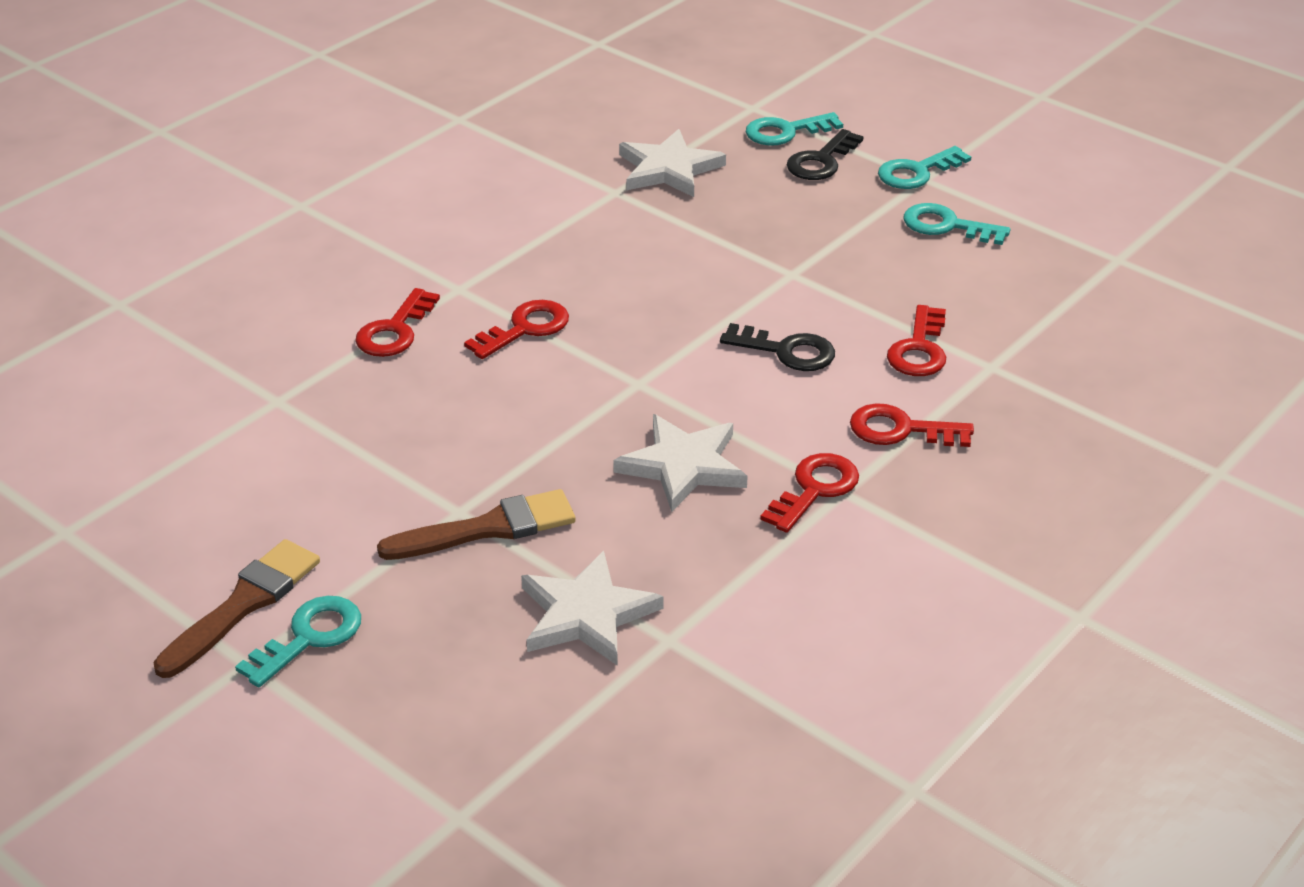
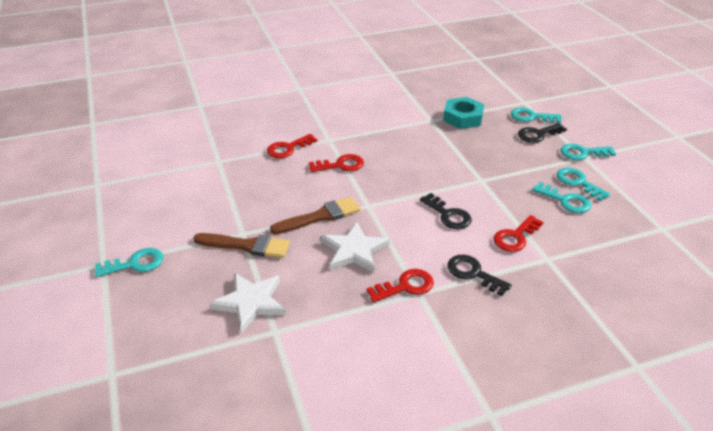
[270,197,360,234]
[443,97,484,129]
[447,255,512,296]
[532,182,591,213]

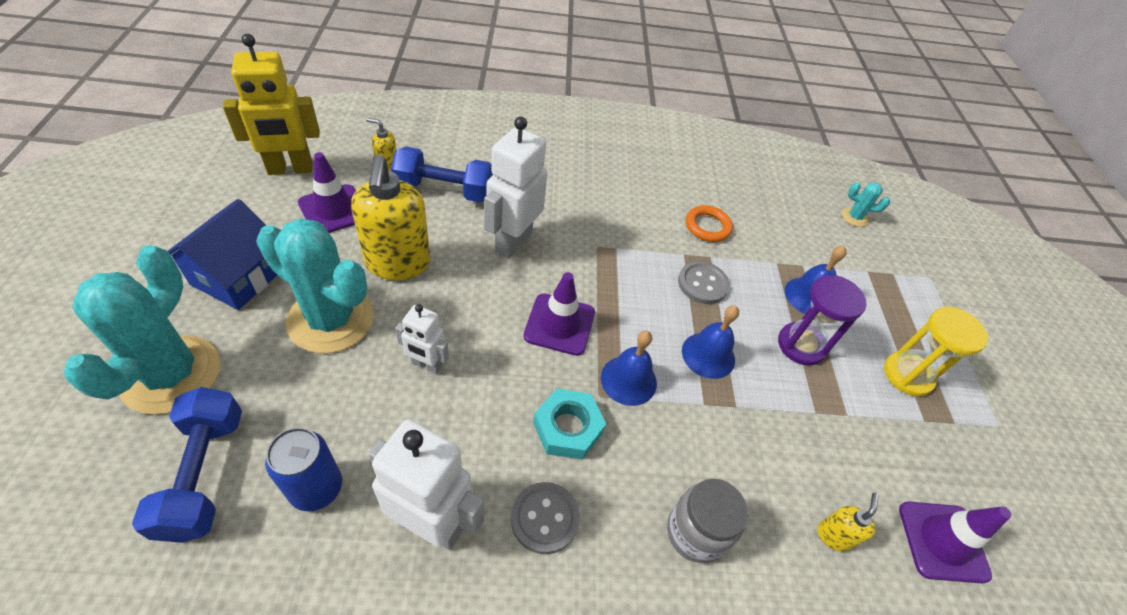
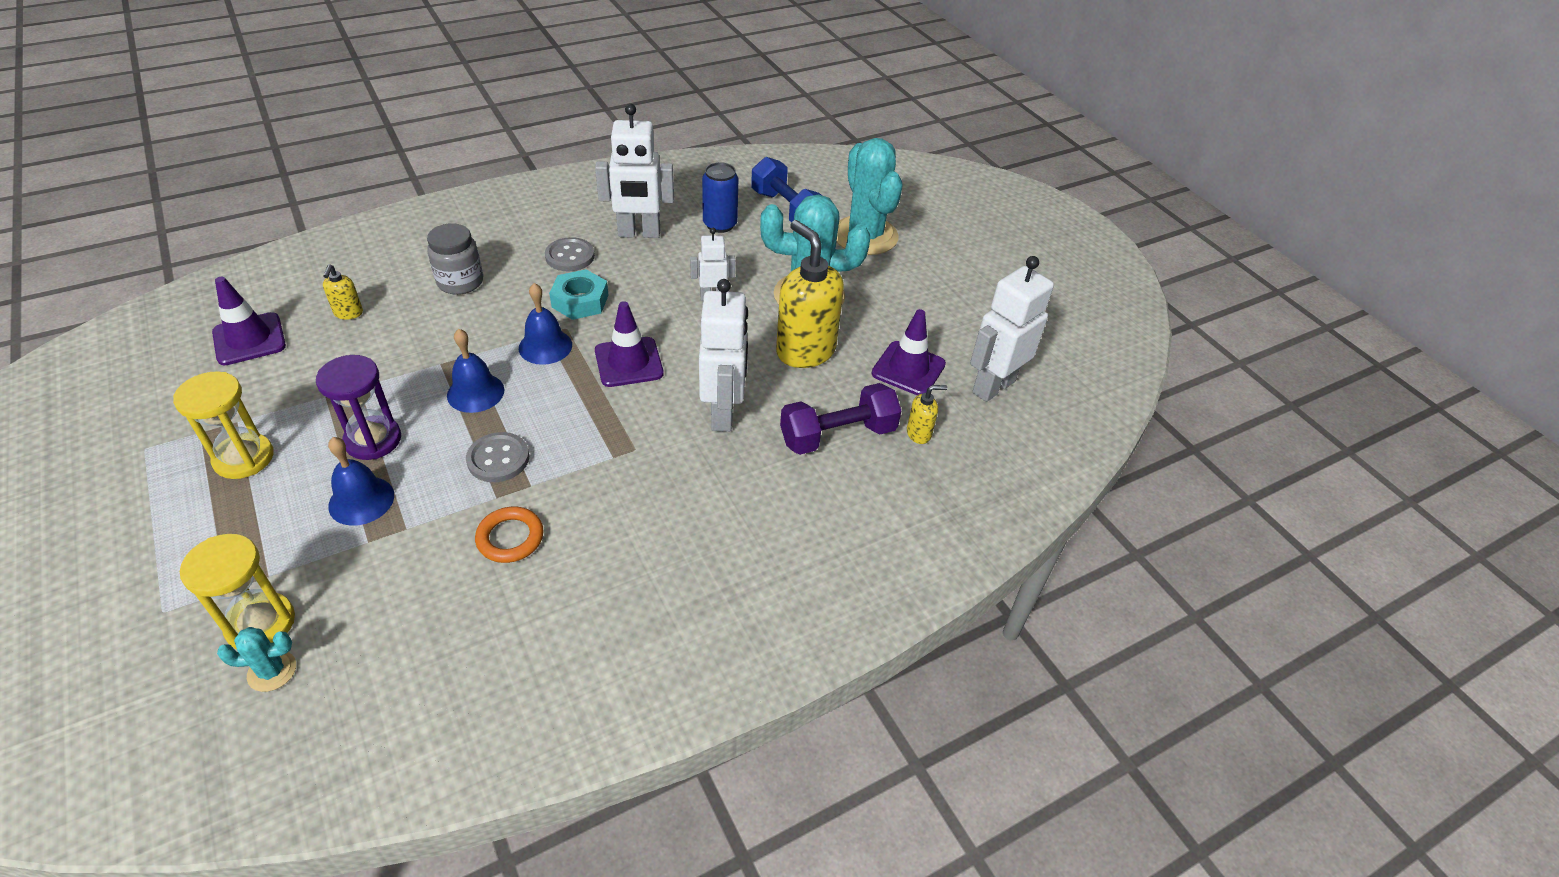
[168,199,277,310] (first image)
[970,256,1054,402]
[780,383,901,455]
[180,534,295,649]

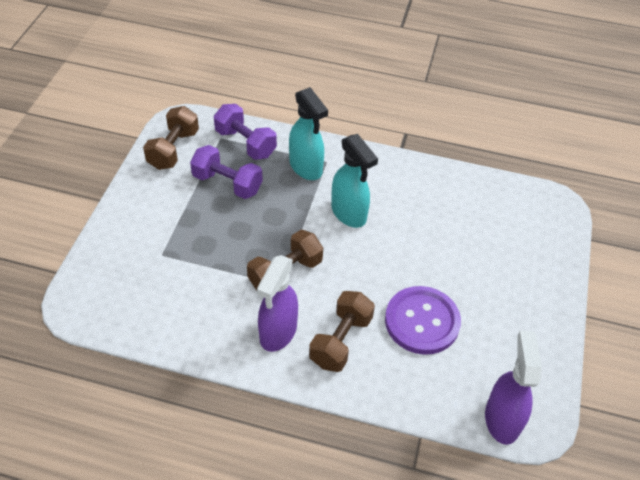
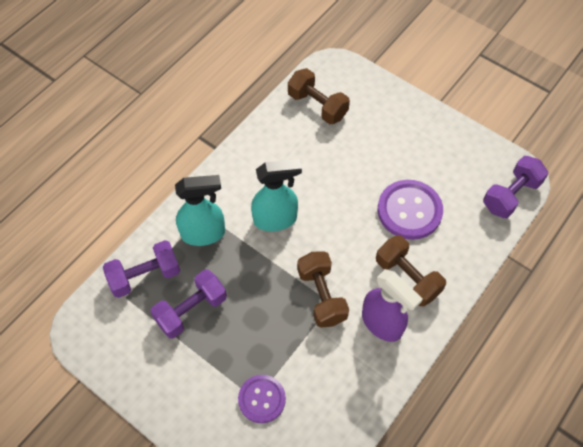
[288,68,350,124]
[483,156,548,218]
[238,375,286,423]

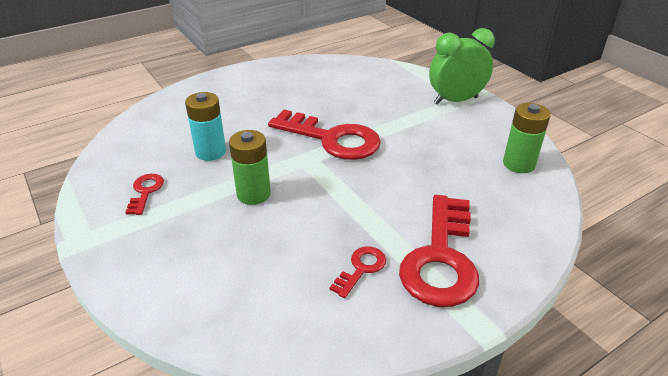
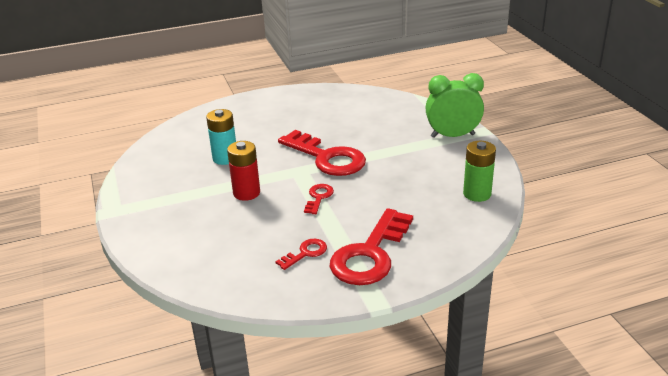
[304,184,334,214]
[227,141,260,201]

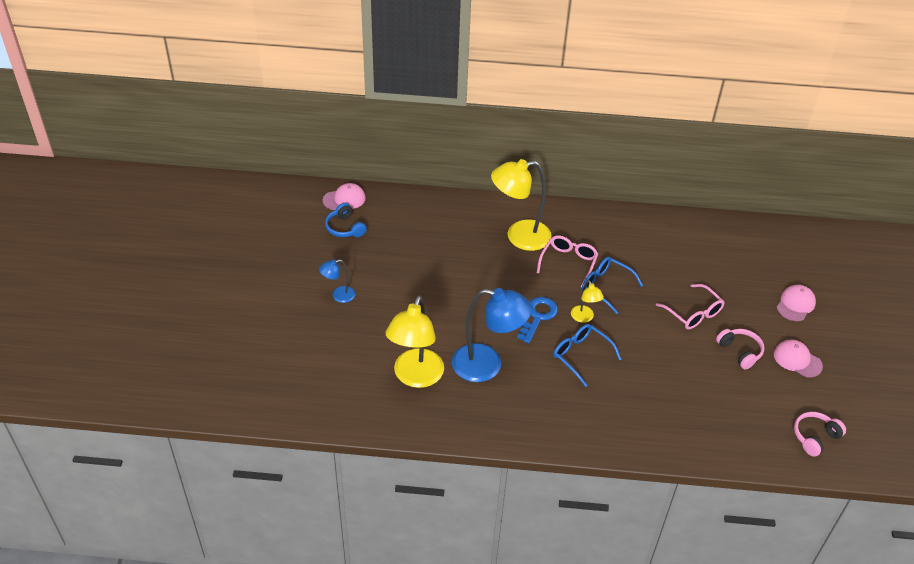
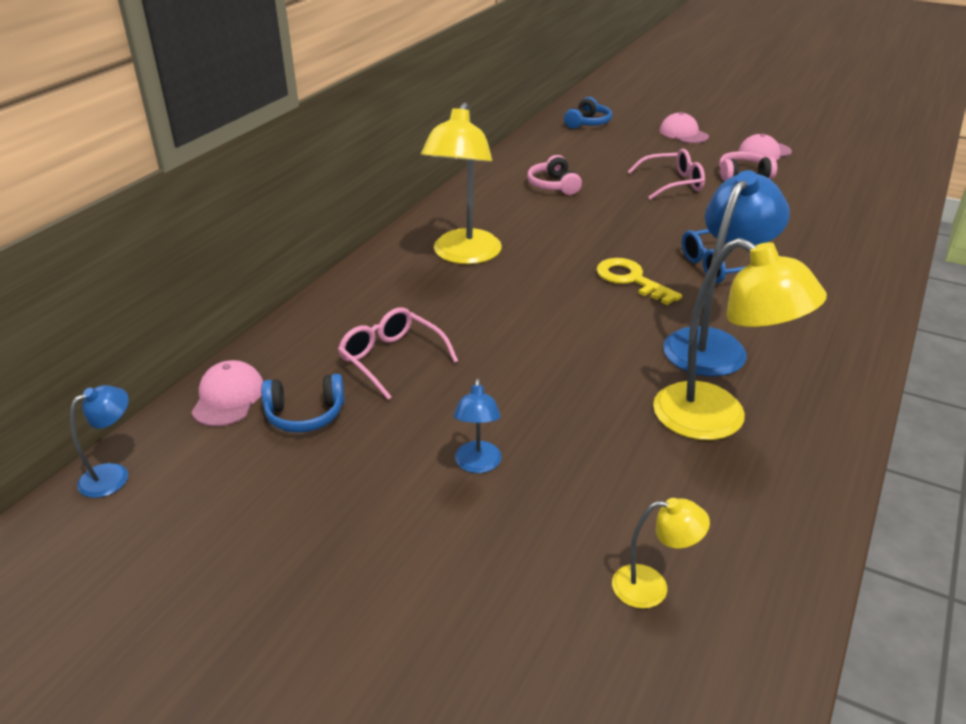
[596,258,682,305]
[338,307,458,400]
[612,498,710,609]
[582,257,643,314] (first image)
[527,155,582,195]
[70,385,129,498]
[564,97,612,129]

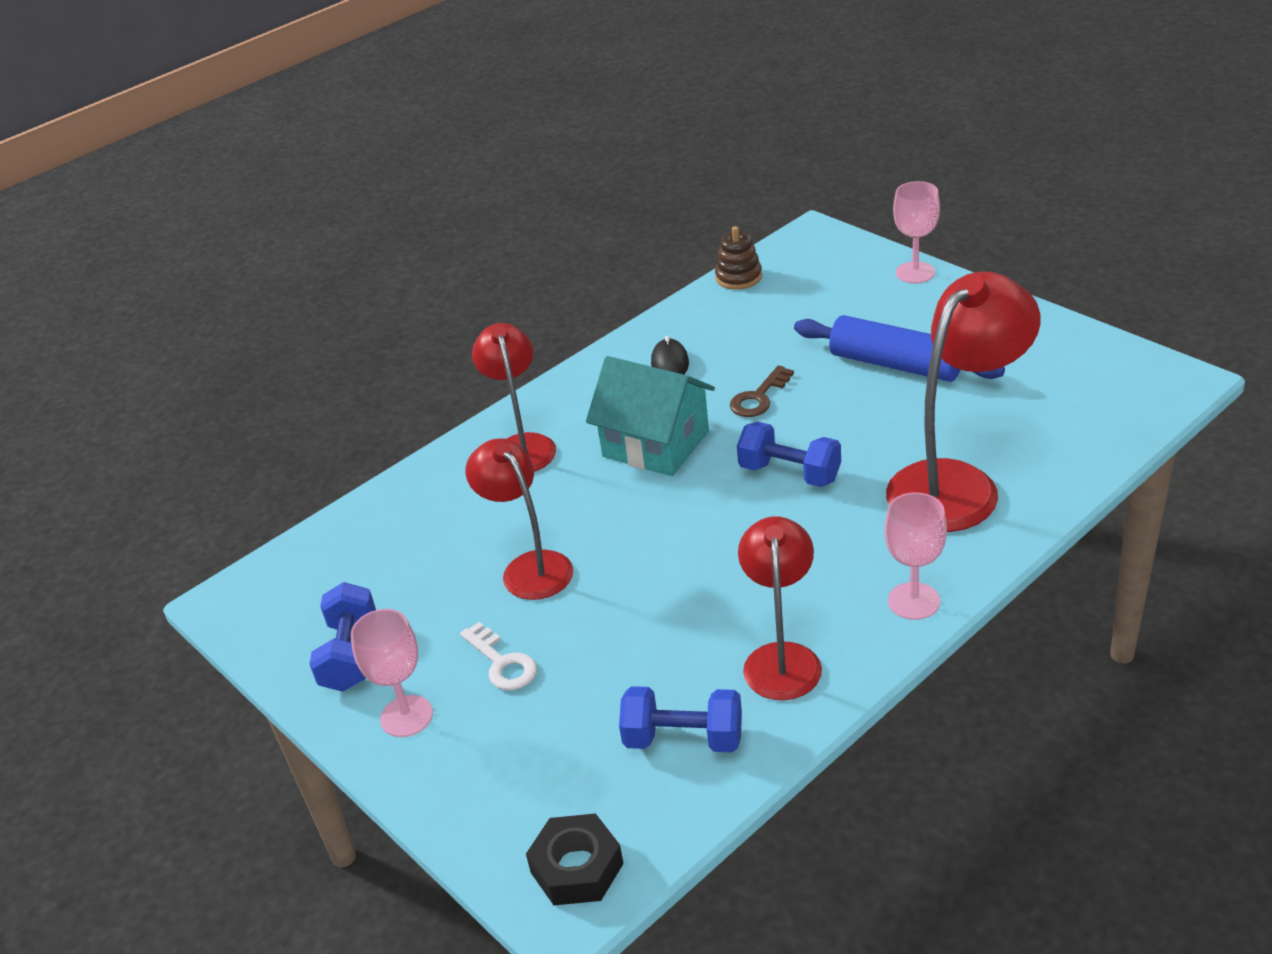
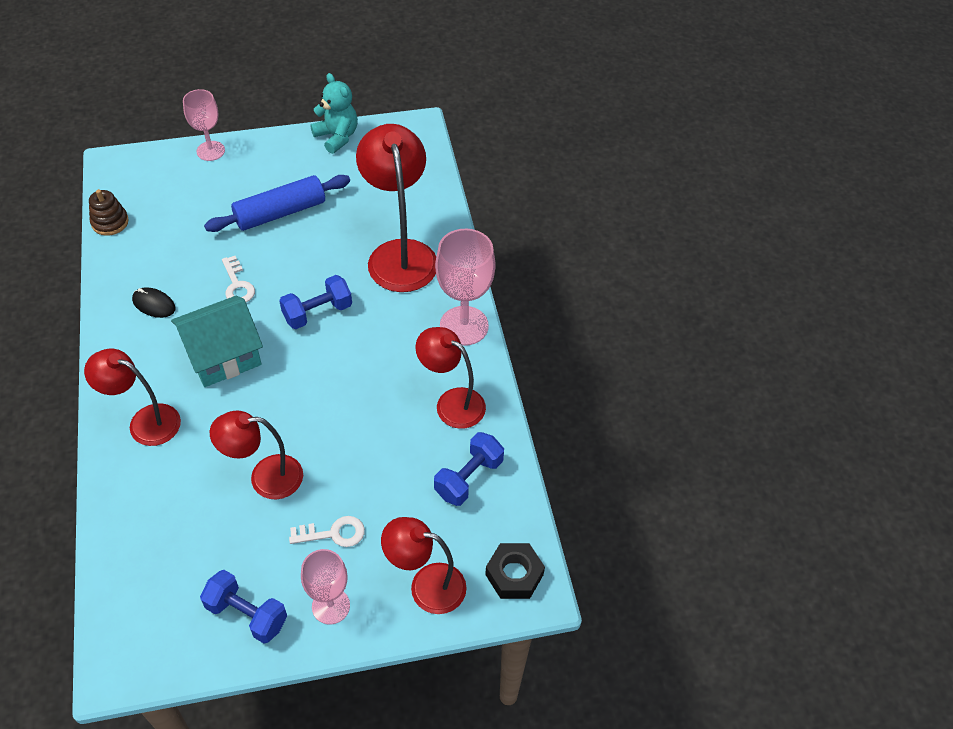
[222,256,255,302]
[435,229,496,346]
[310,73,358,154]
[381,517,467,614]

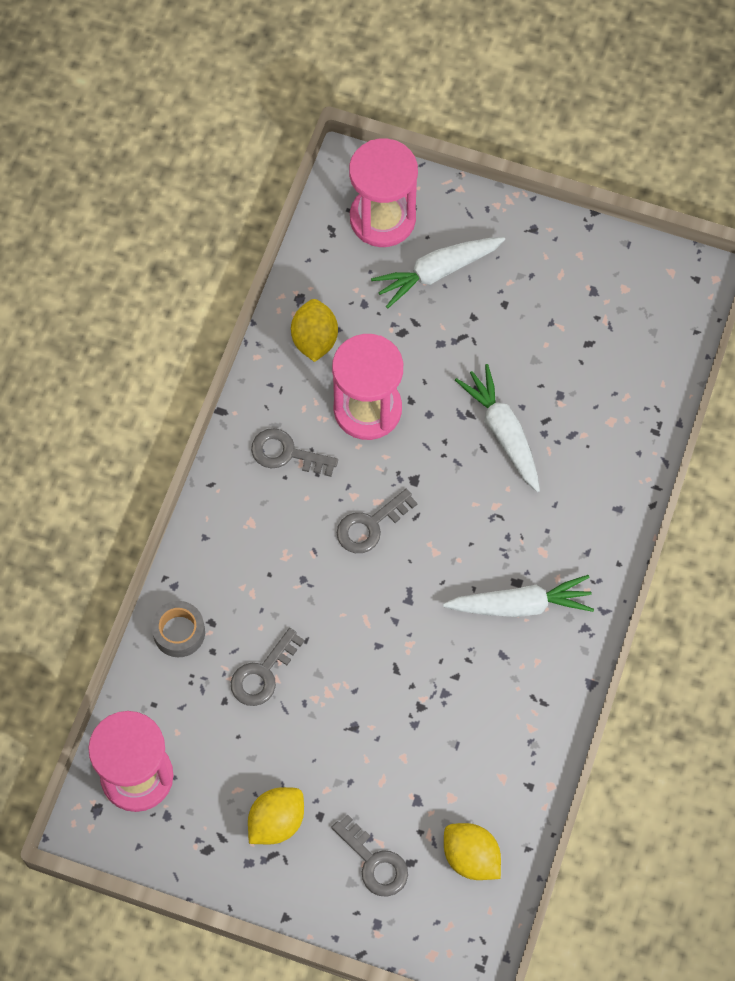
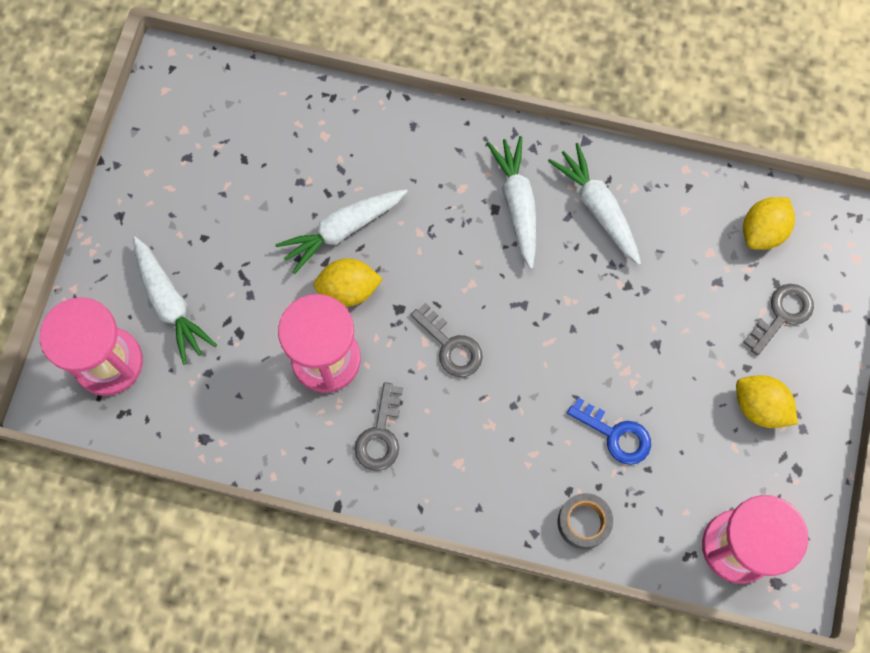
[567,397,651,465]
[314,258,383,306]
[548,143,641,265]

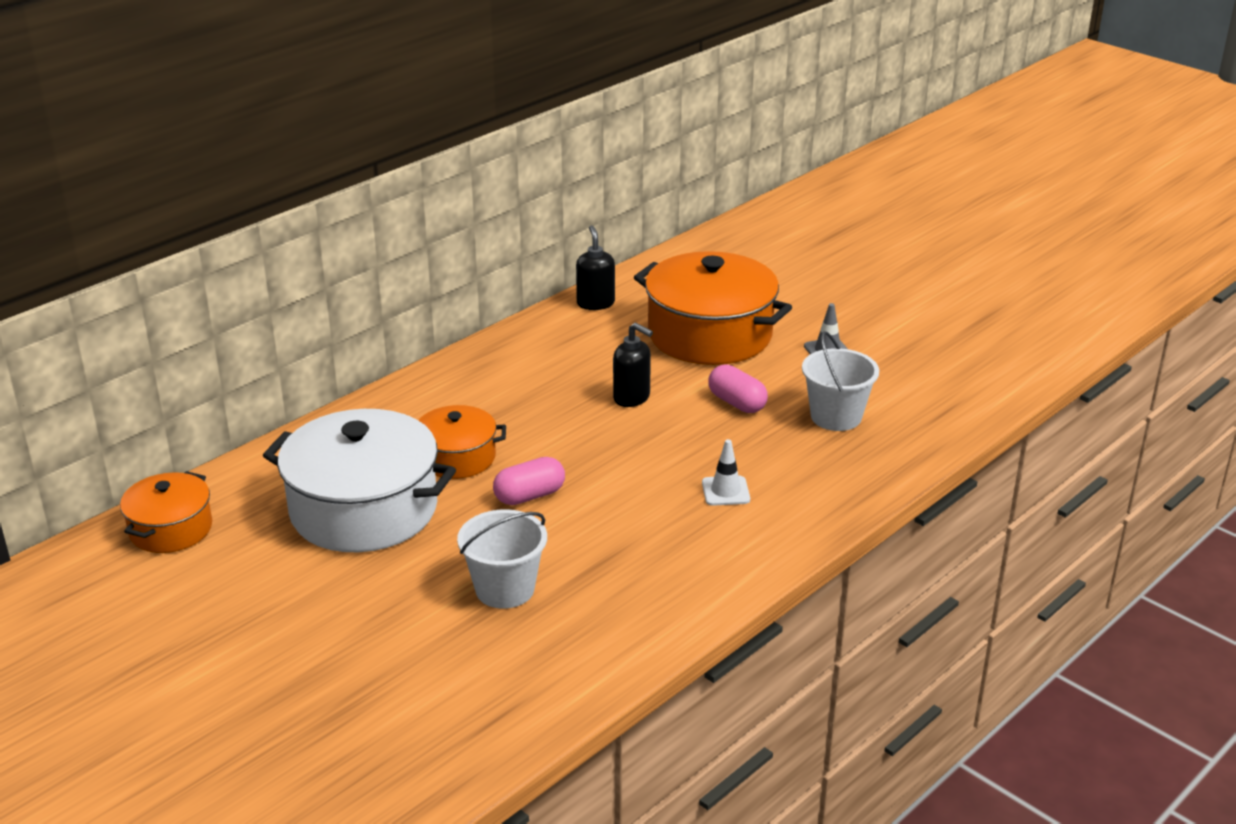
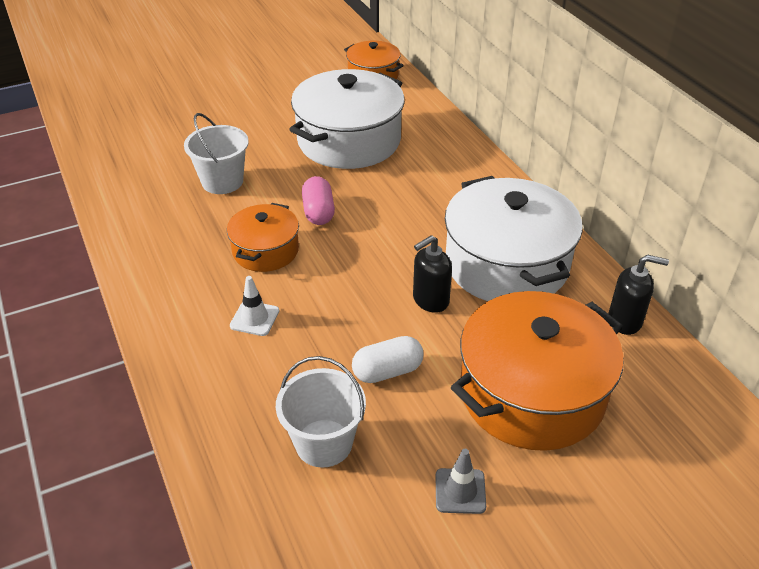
[227,203,299,272]
[352,336,424,383]
[445,176,583,301]

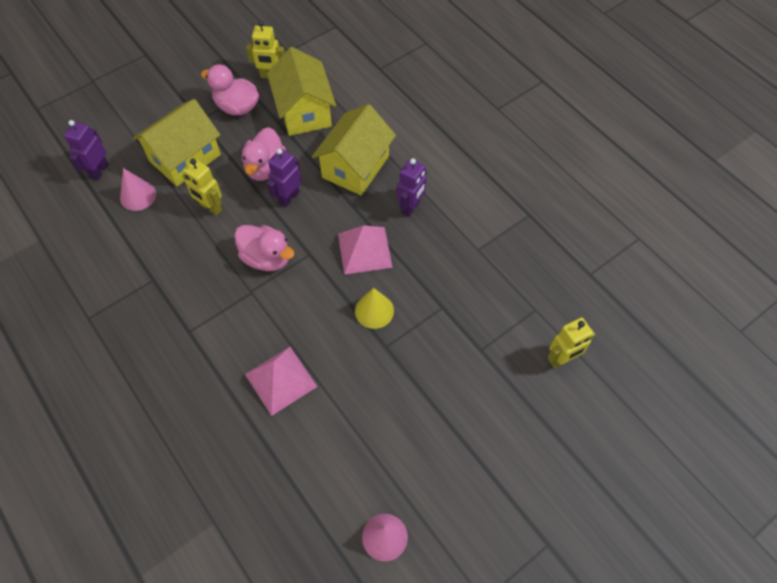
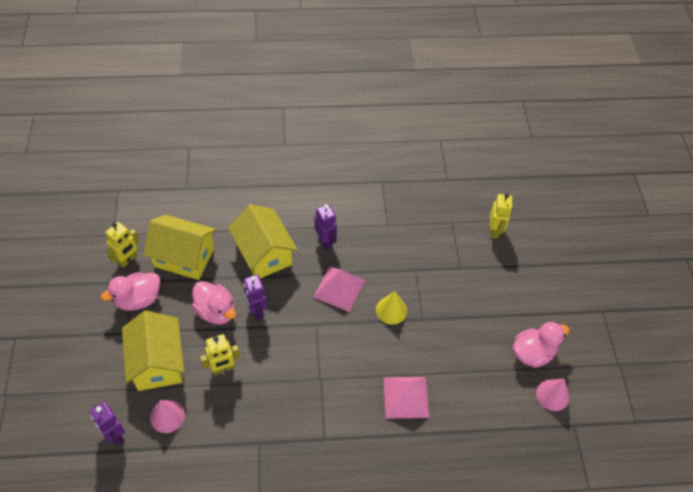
[513,322,570,368]

